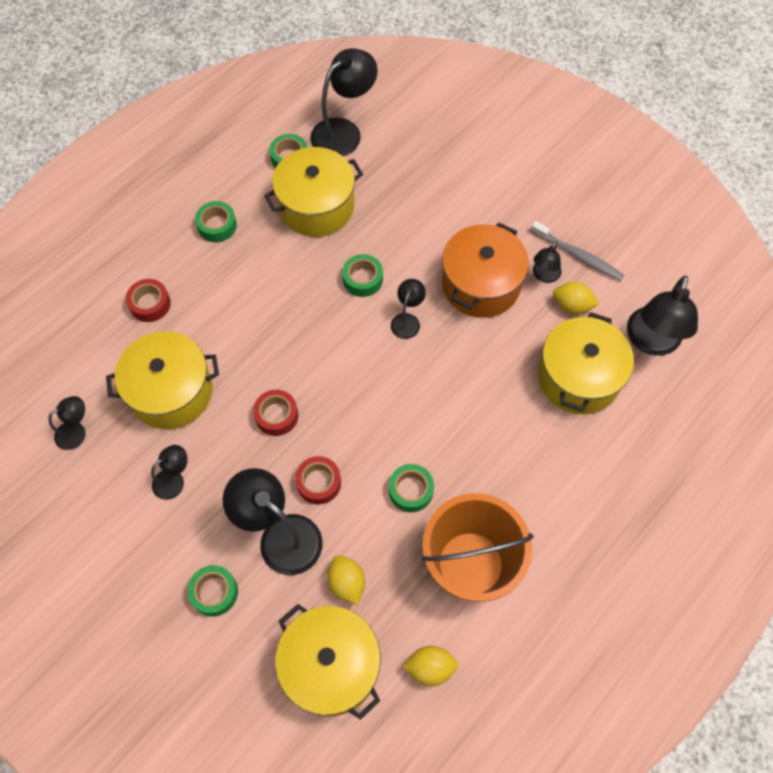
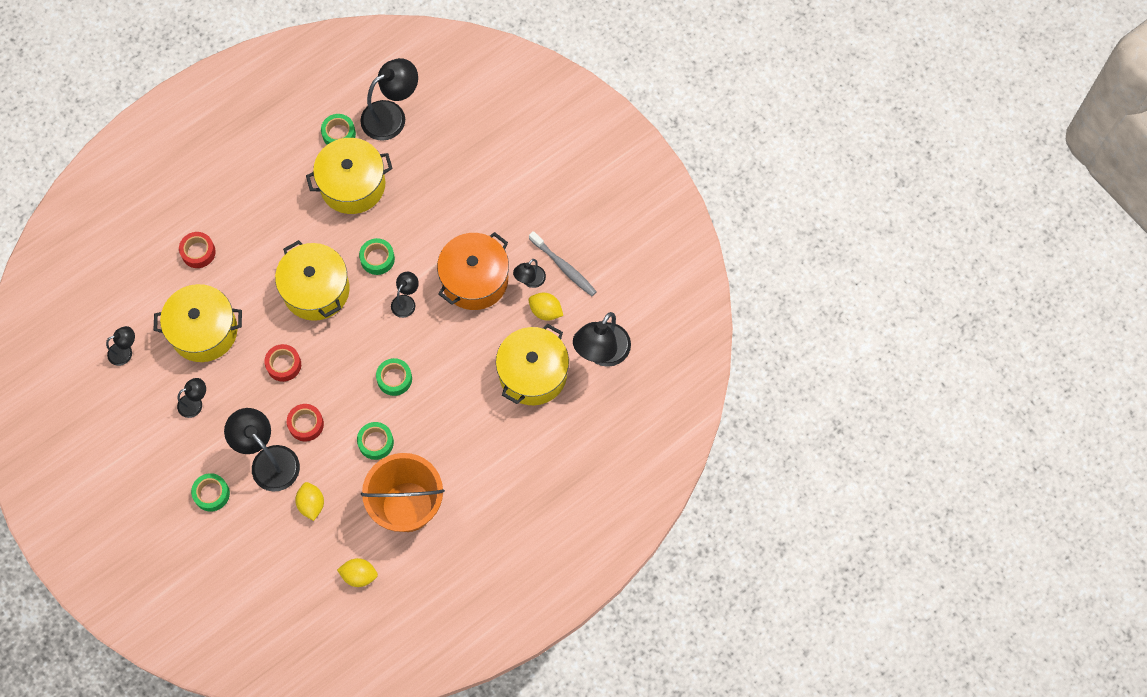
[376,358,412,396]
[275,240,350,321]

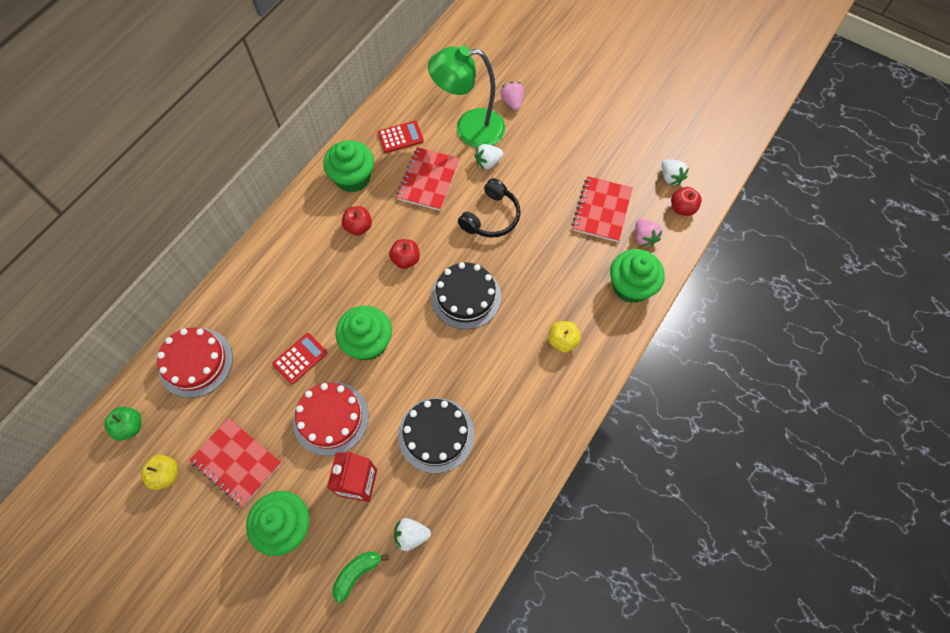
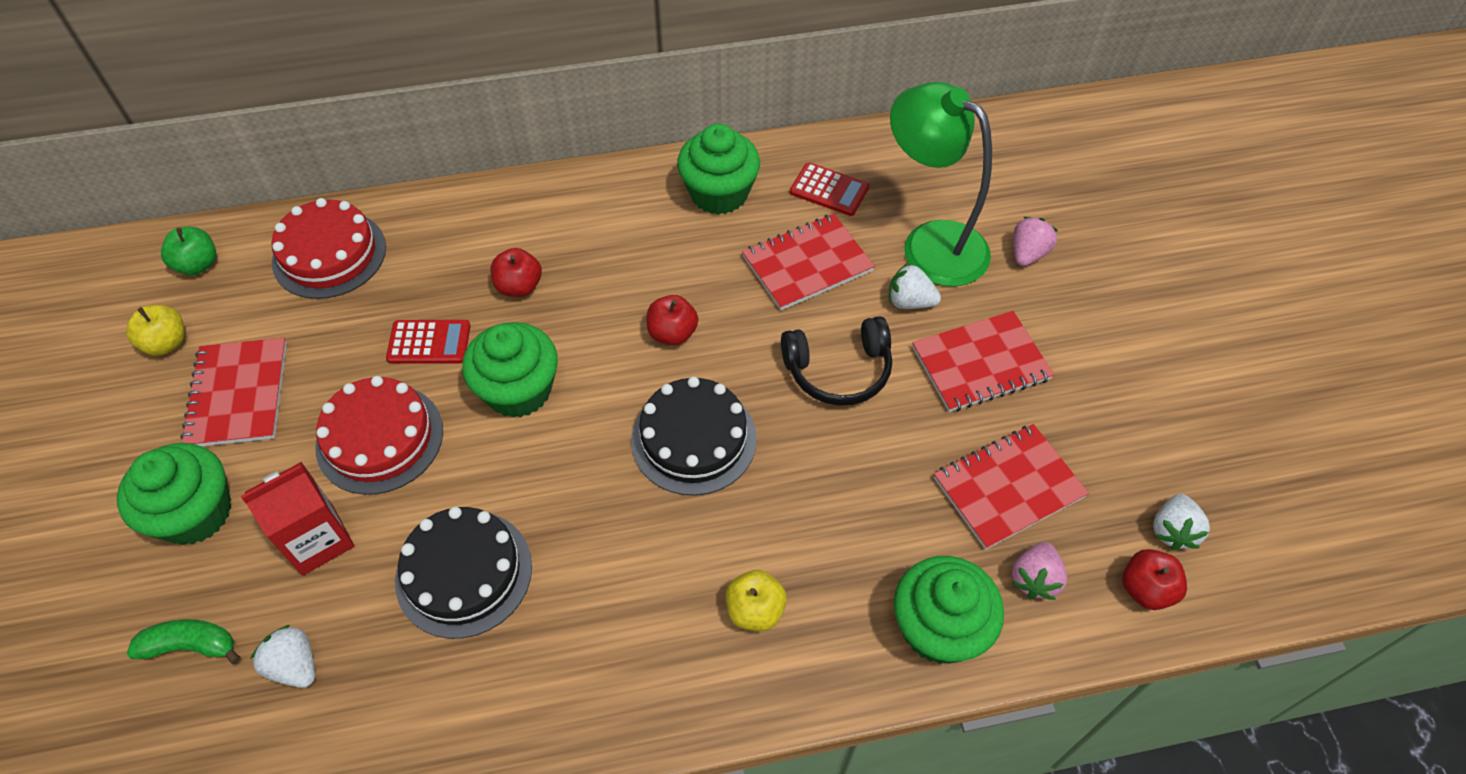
[491,248,542,297]
[912,311,1054,412]

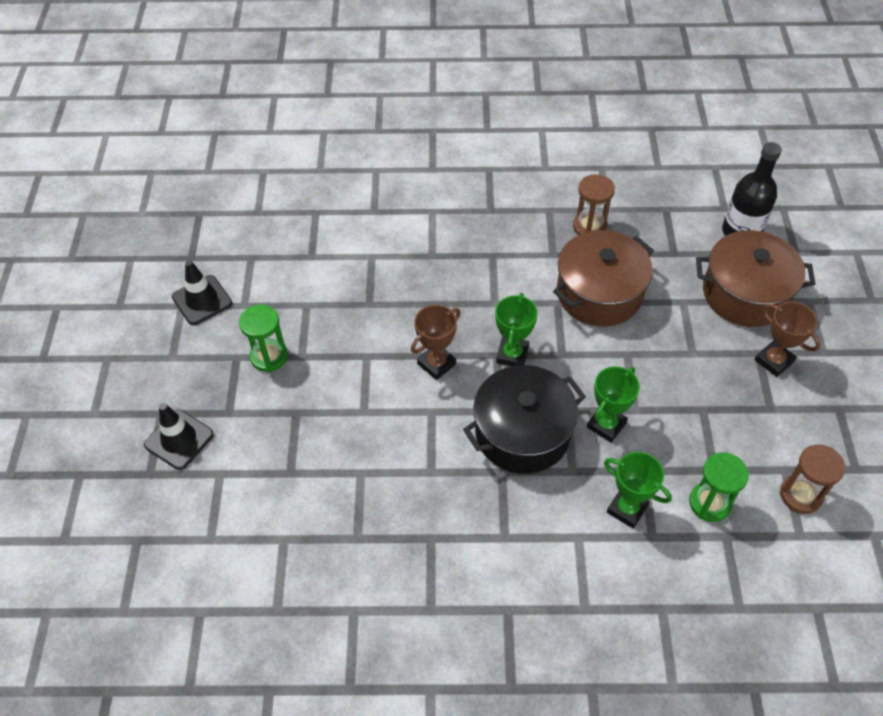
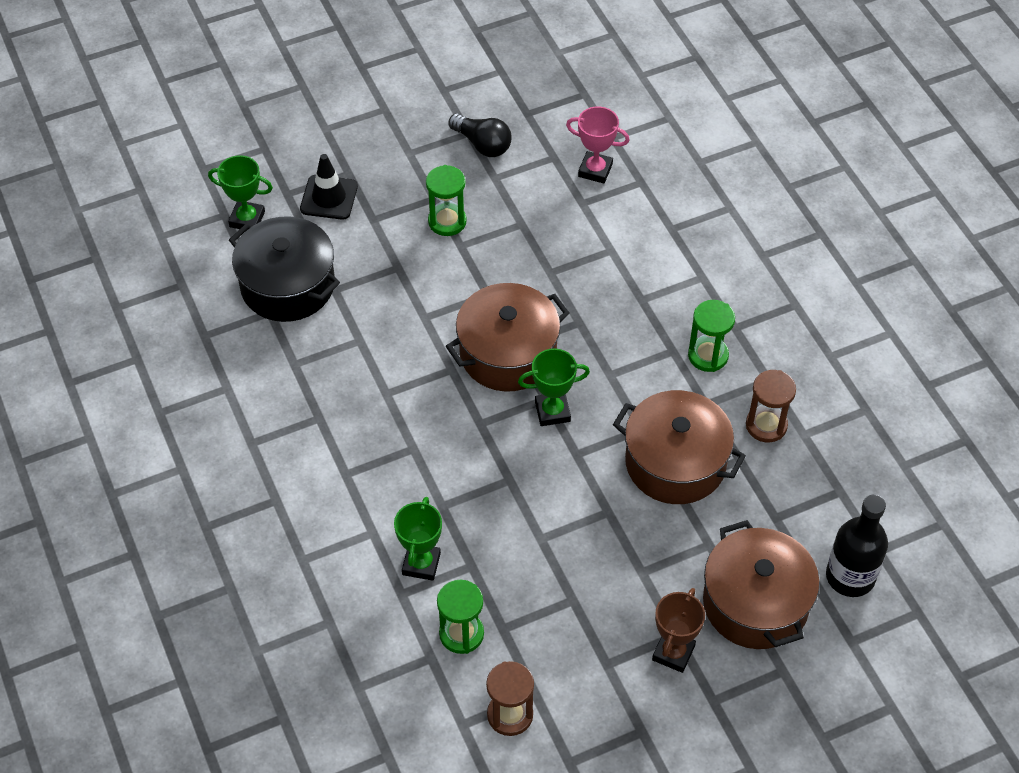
[448,114,512,157]
[446,283,569,392]
[229,216,340,322]
[208,155,273,231]
[566,106,630,183]
[688,300,735,372]

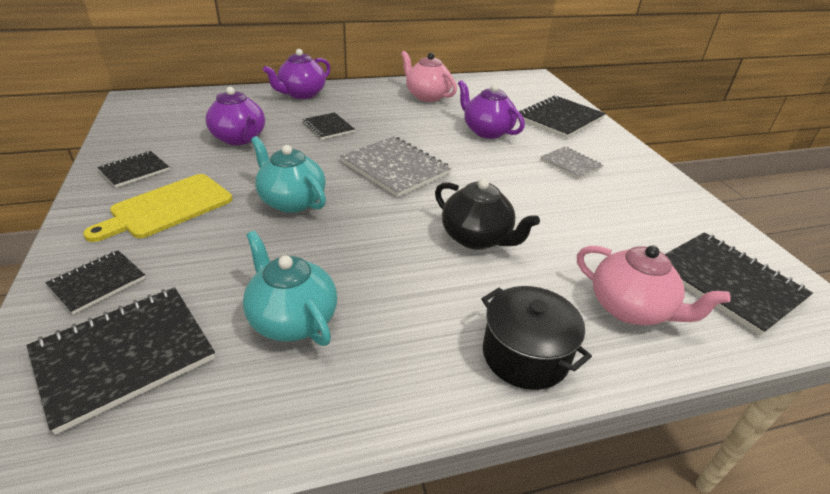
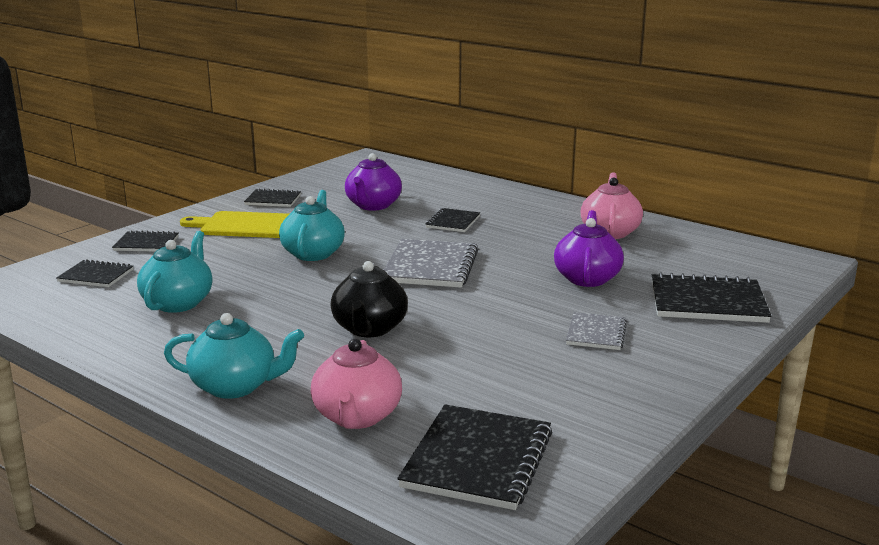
[56,259,133,287]
[263,49,331,99] (first image)
[164,313,304,399]

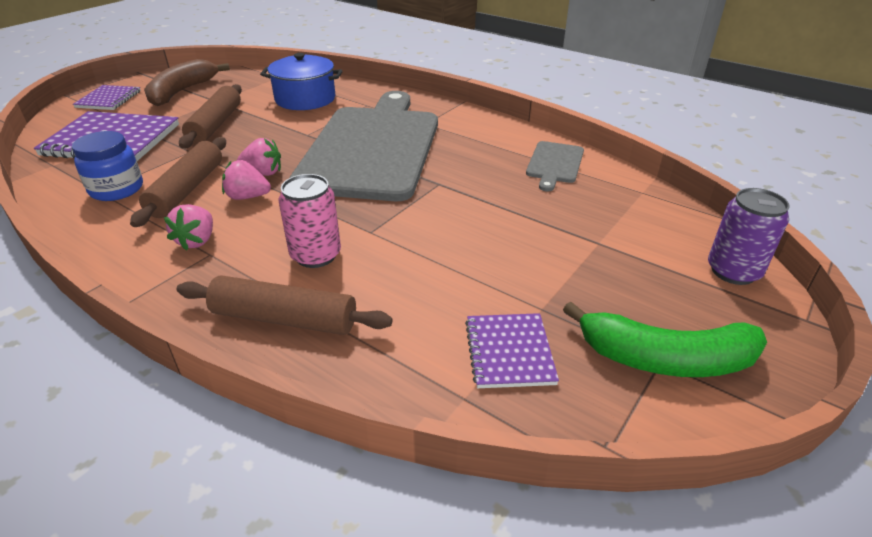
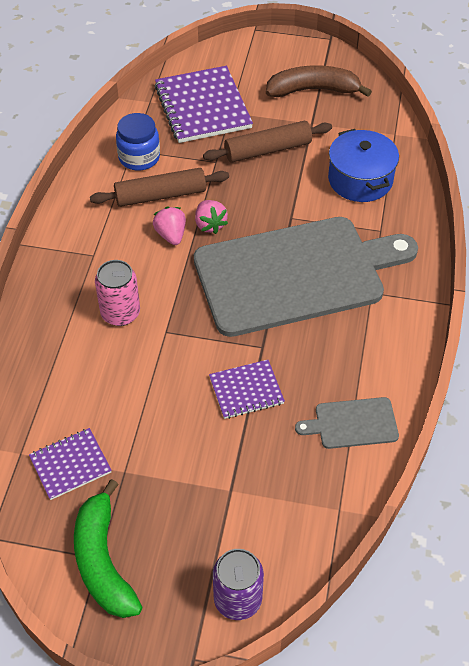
[209,360,285,419]
[164,204,213,251] (first image)
[177,276,392,335] (first image)

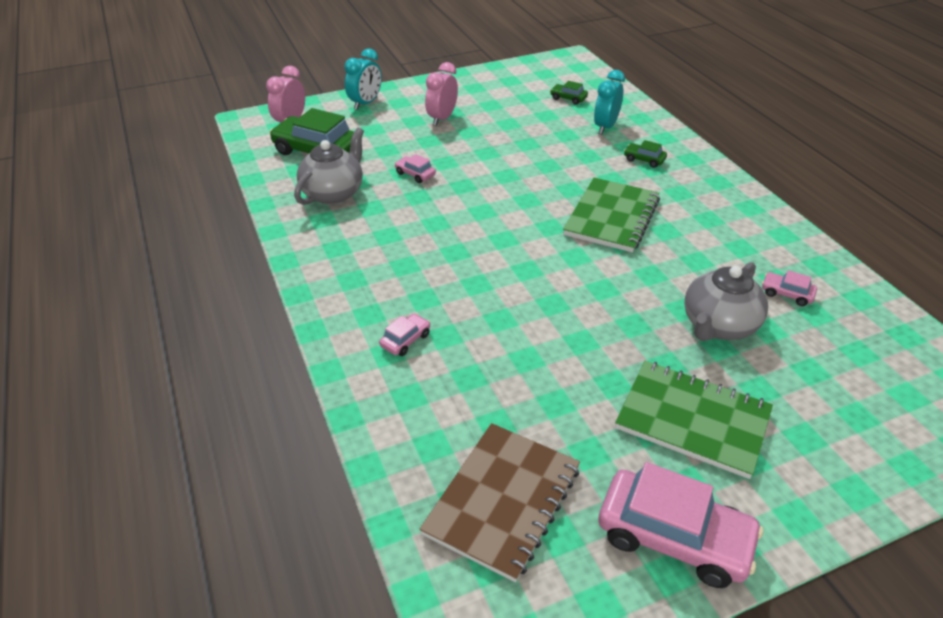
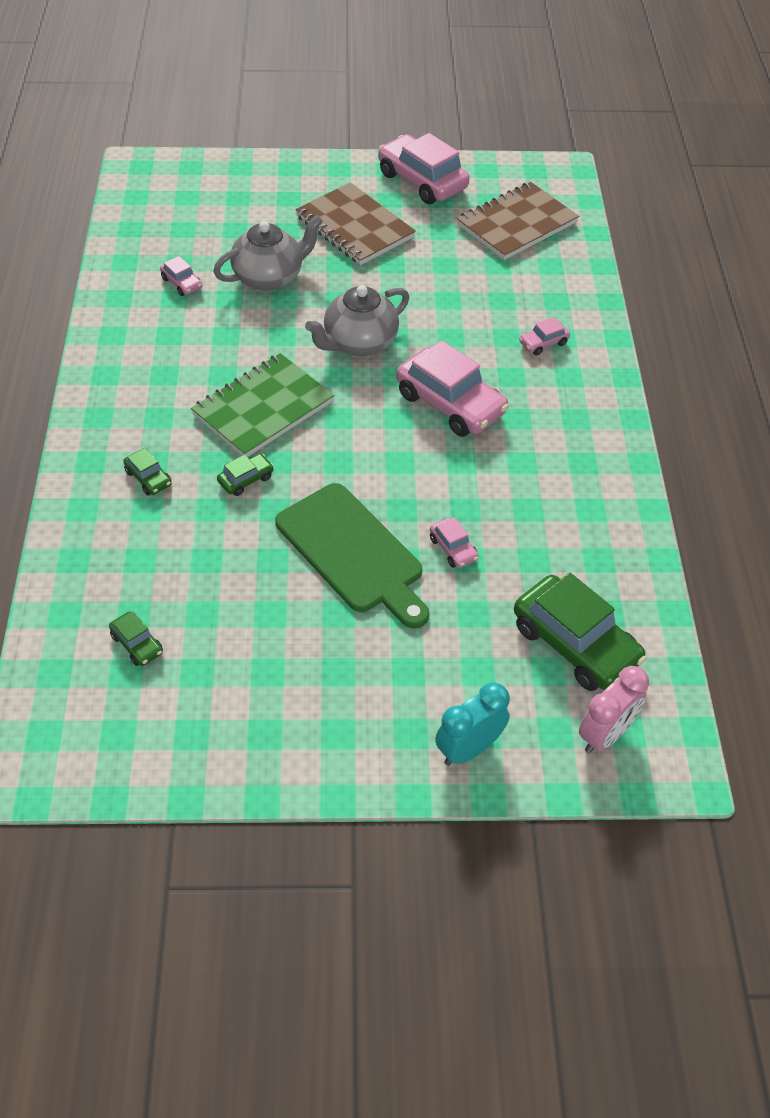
[305,285,409,356]
[425,62,458,126] (first image)
[594,70,625,134] (first image)
[295,182,416,265]
[217,453,274,496]
[275,483,429,629]
[396,340,509,437]

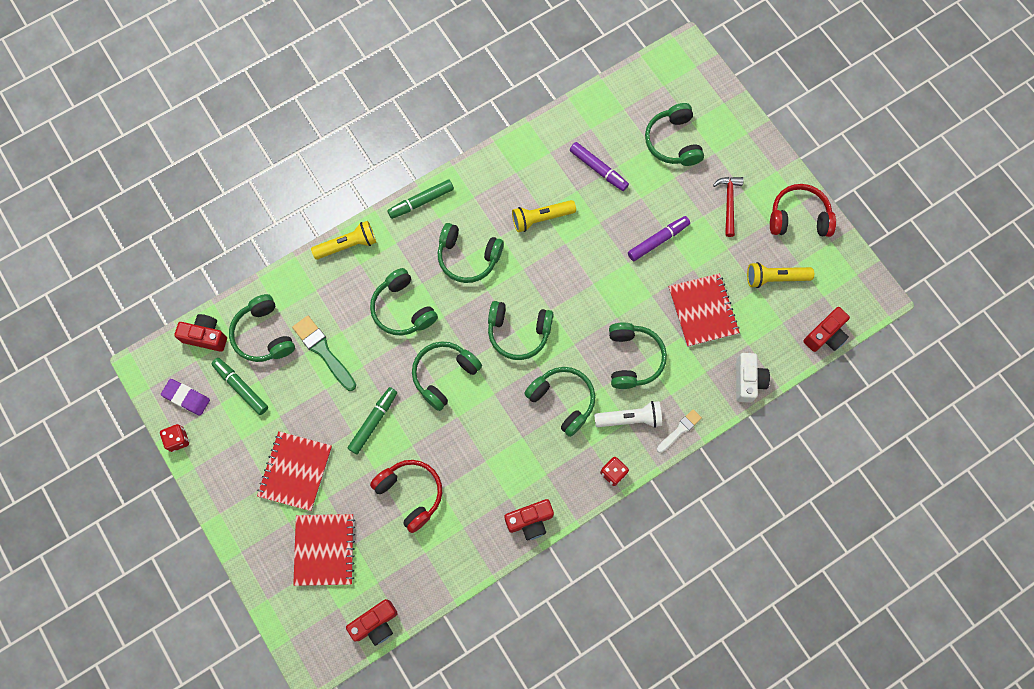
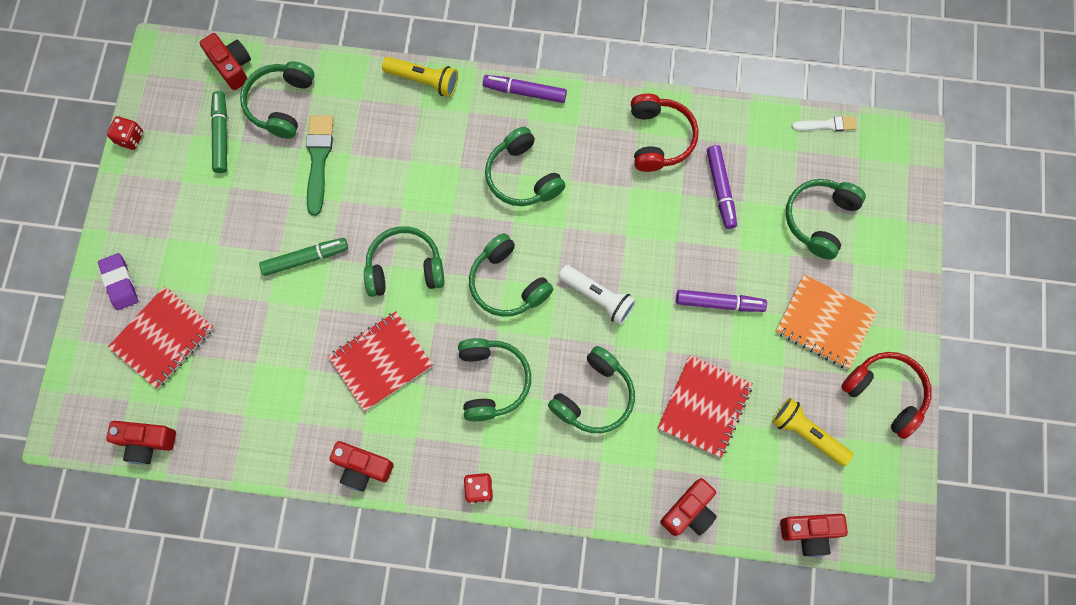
[98,253,138,310]
[328,311,433,411]
[370,268,438,336] (first image)
[631,93,698,172]
[483,75,567,103]
[512,200,576,232] (first image)
[558,265,636,325]
[792,116,857,131]
[775,274,877,369]
[660,478,717,536]

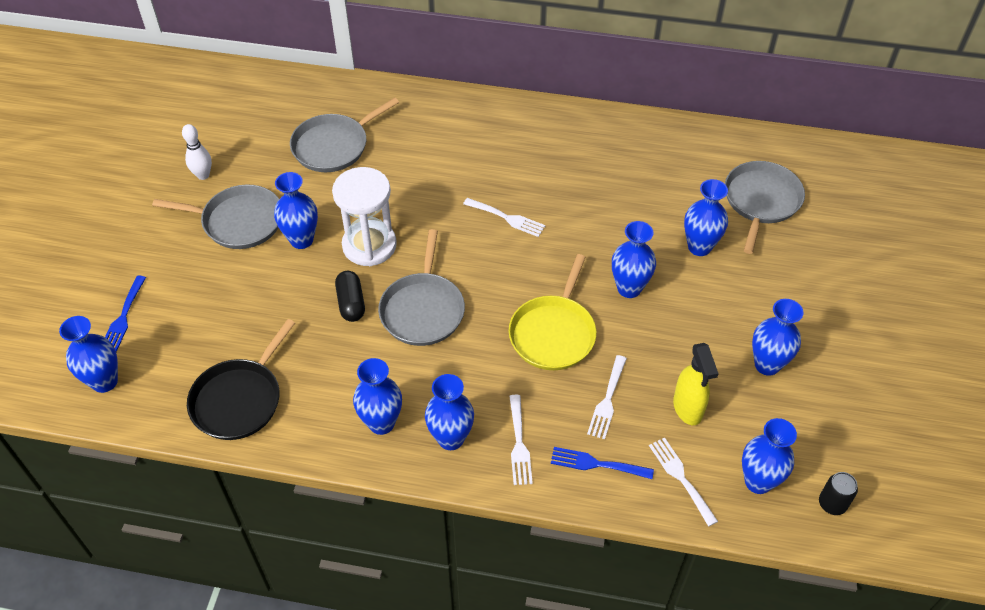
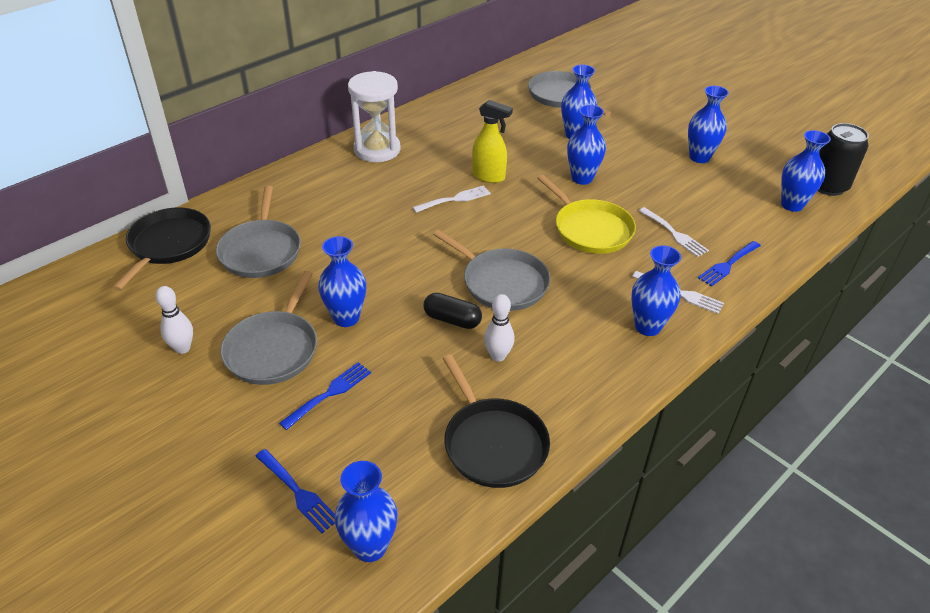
[220,271,317,385]
[348,71,401,162]
[353,358,402,435] (first image)
[649,438,718,526] (first image)
[472,100,513,183]
[818,123,869,196]
[112,208,211,291]
[279,362,371,430]
[484,294,515,362]

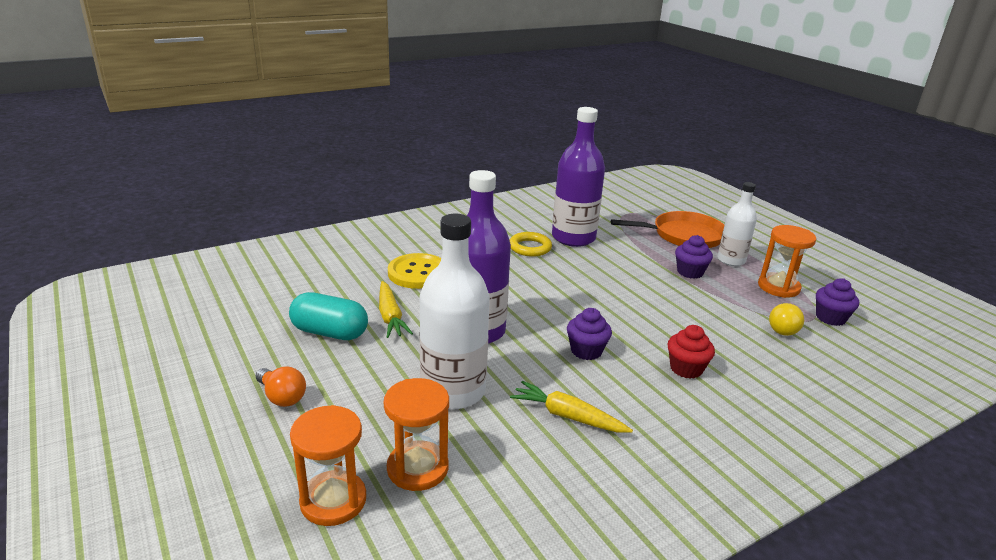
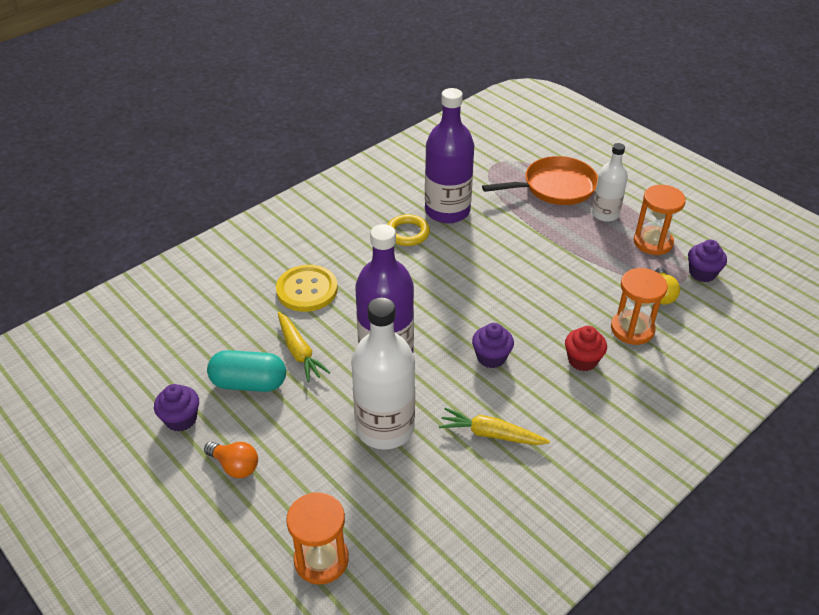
[611,268,668,345]
[154,384,199,432]

